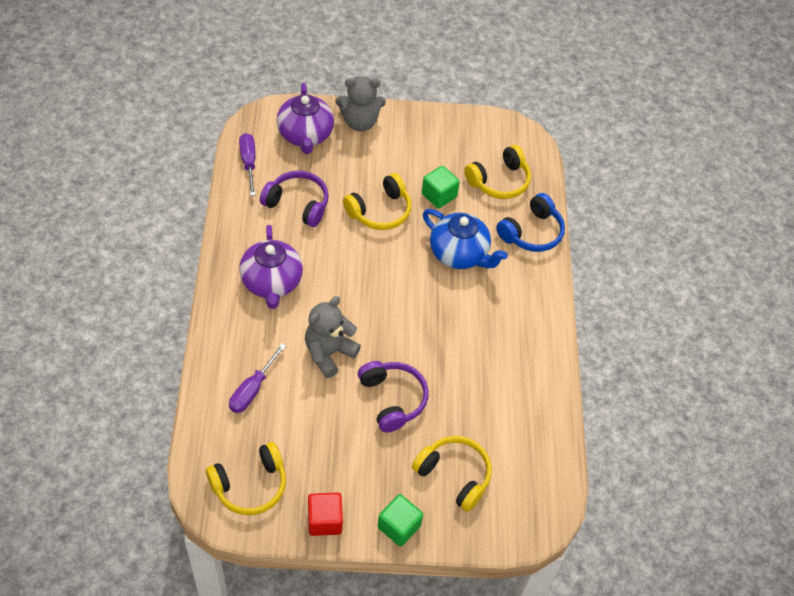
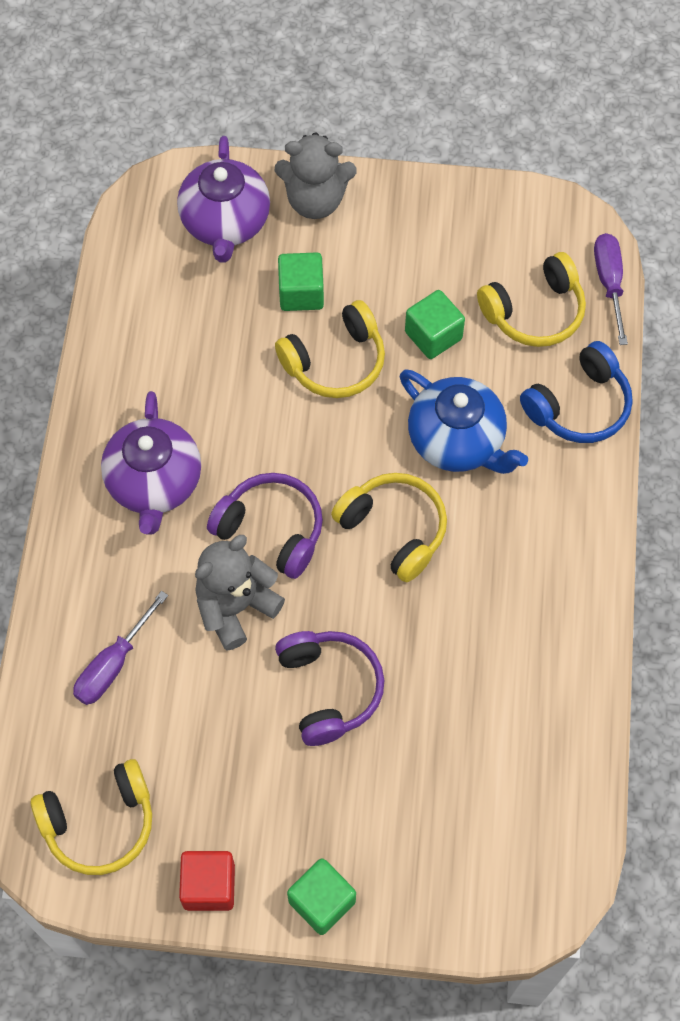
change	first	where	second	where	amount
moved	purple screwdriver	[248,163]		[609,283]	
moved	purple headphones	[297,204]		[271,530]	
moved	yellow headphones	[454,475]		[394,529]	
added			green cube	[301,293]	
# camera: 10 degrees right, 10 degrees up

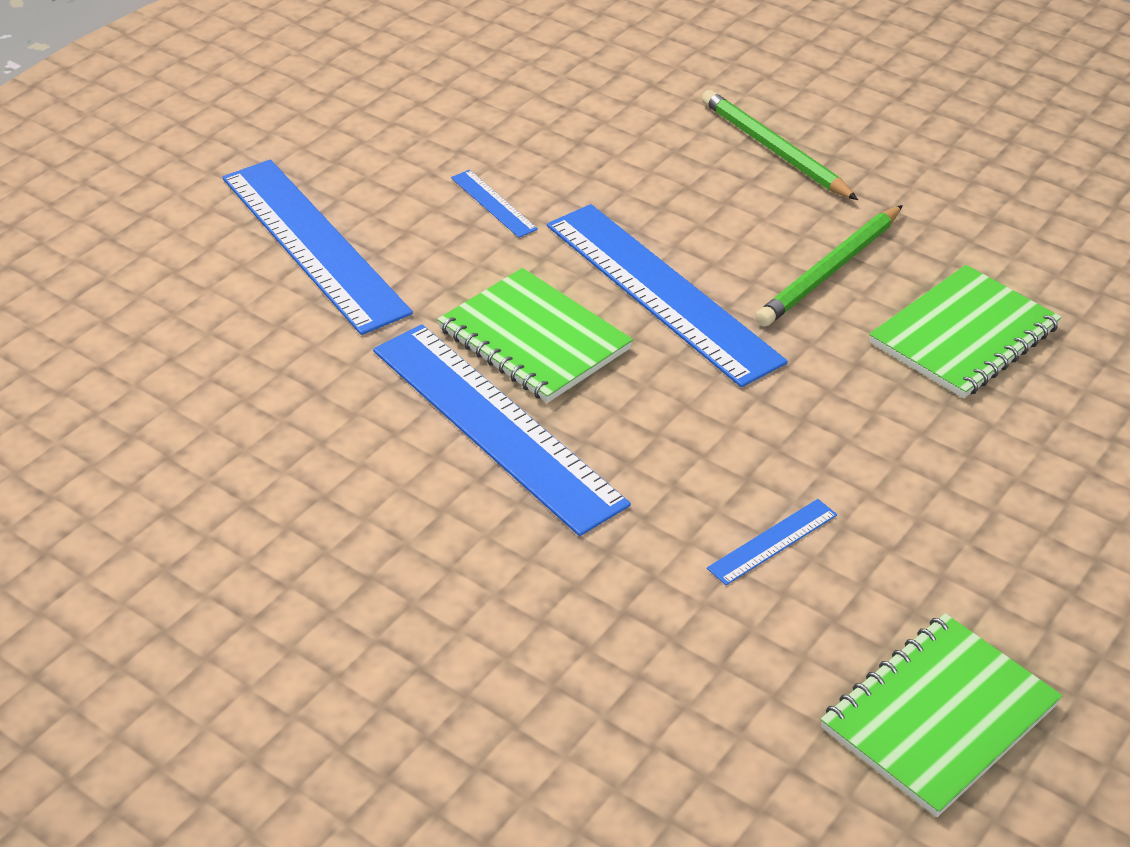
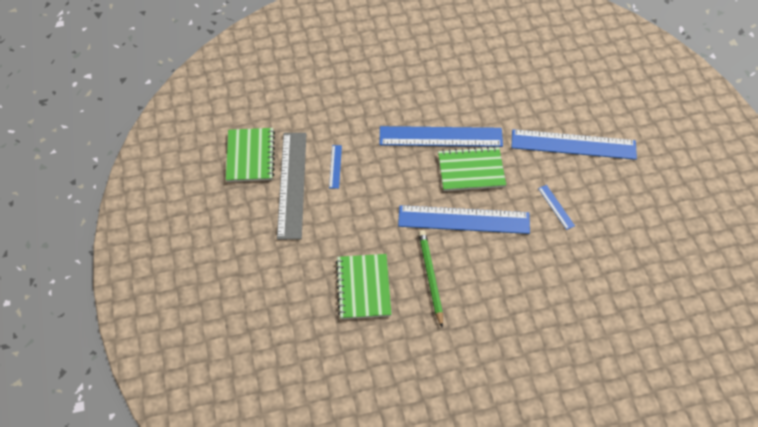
change	first	where	second	where	amount
turned	blue ruler	[493,203]		[556,207]	60 degrees clockwise
removed	green pencil	[775,150]			
added			grey ruler	[292,184]	
# camera: 130 degrees right, 15 degrees up

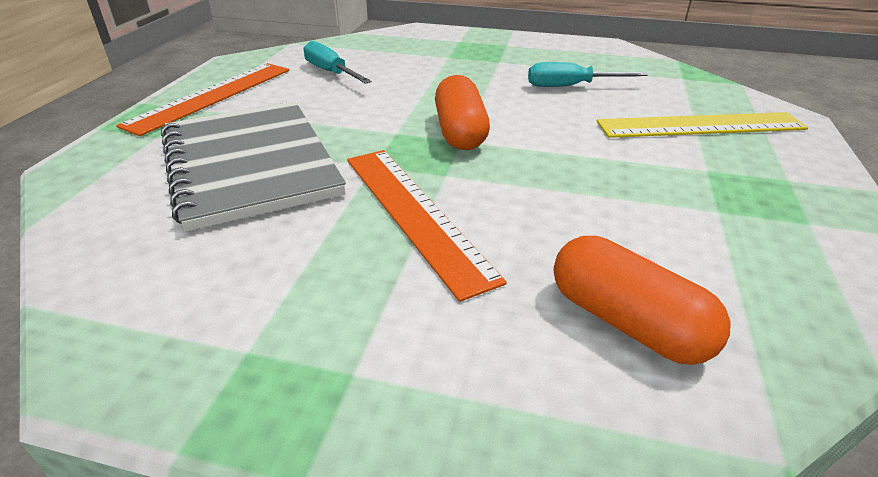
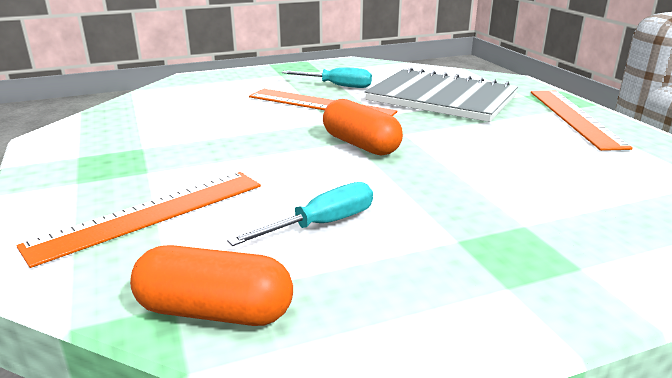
change	first	where	second	where	amount
moved	turquoise screwdriver	[330,72]		[337,86]	
moved	orange capsule	[626,322]		[215,311]	
recoloured	yellow ruler	[700,125]	orange ruler	[150,214]	
# camera: 145 degrees right, 10 degrees down

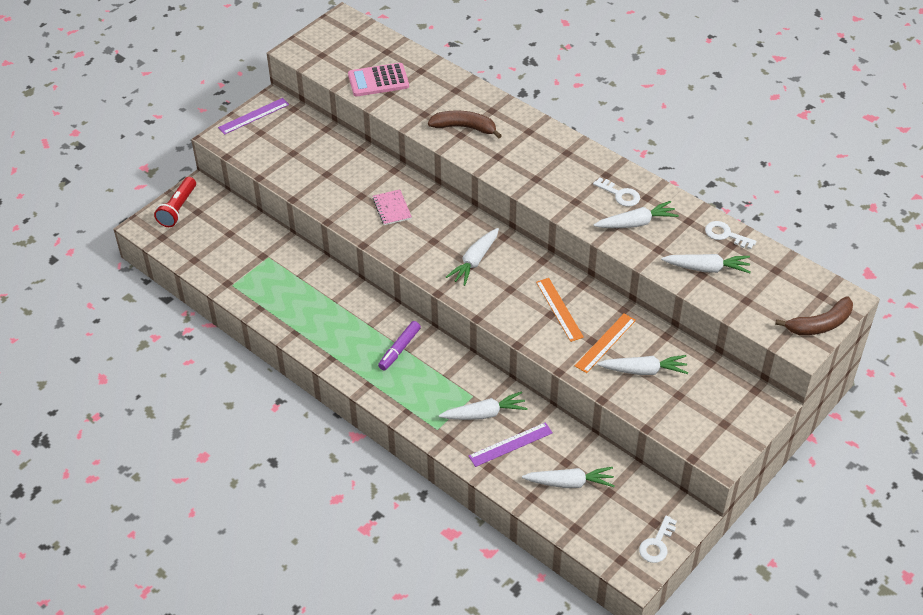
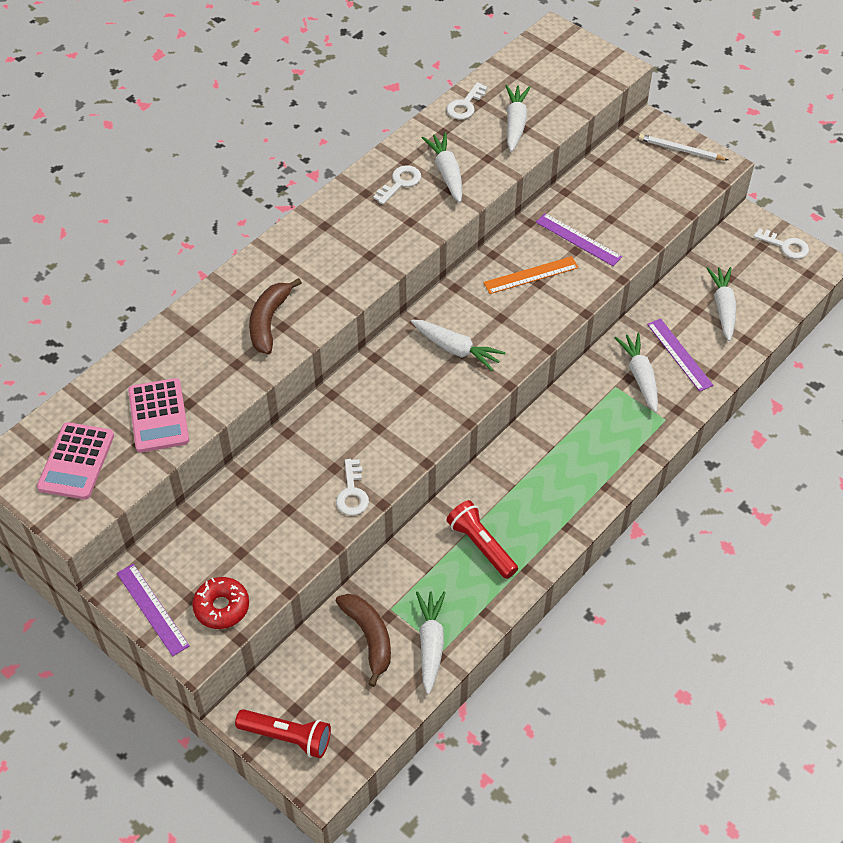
change	first	where	second	where	amount
removed	pink notebook	[392,208]			
removed	purple marker	[399,349]			
recoloured	orange ruler	[605,343]	purple ruler	[578,239]	
moved	white carrot	[644,370]		[431,644]	
moved	brown banana	[820,324]		[369,637]	
added			pink calculator	[76,461]	
added			red donut	[221,607]	
added			white key	[352,493]	
added			red flashlight	[481,545]	
added			white pencil	[680,150]	
# camera: 90 degrees left, 5 degrees up

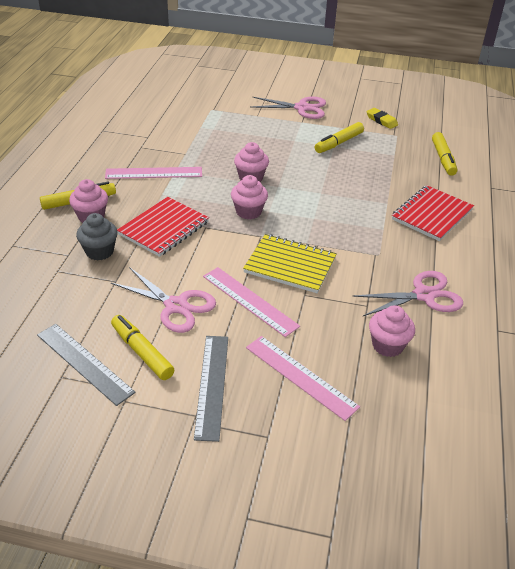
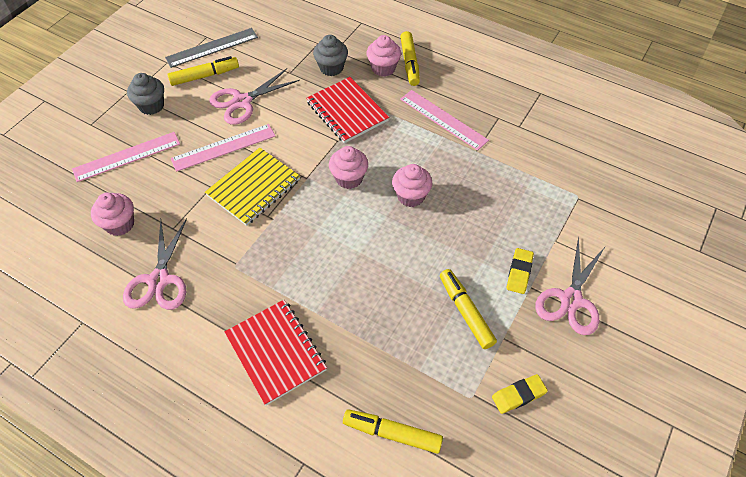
change	first	where	second	where	amount
turned	pink ruler	[154,173]		[443,119]	60 degrees counterclockwise
replaced	grey ruler	[212,385]	grey cupcake	[151,106]	
added			yellow eraser	[519,272]	
# camera: 110 degrees right, 15 degrees up

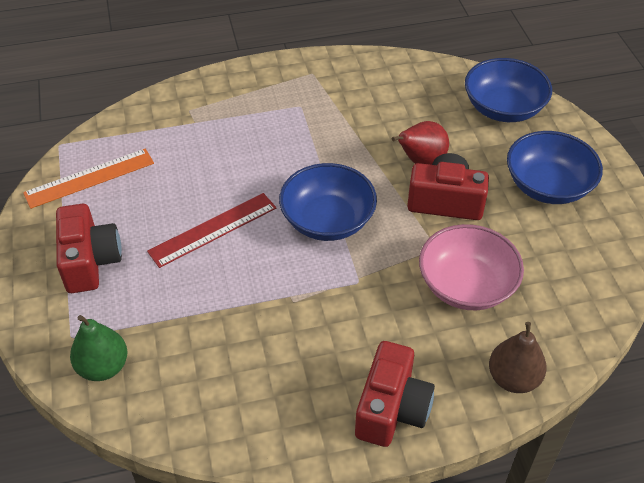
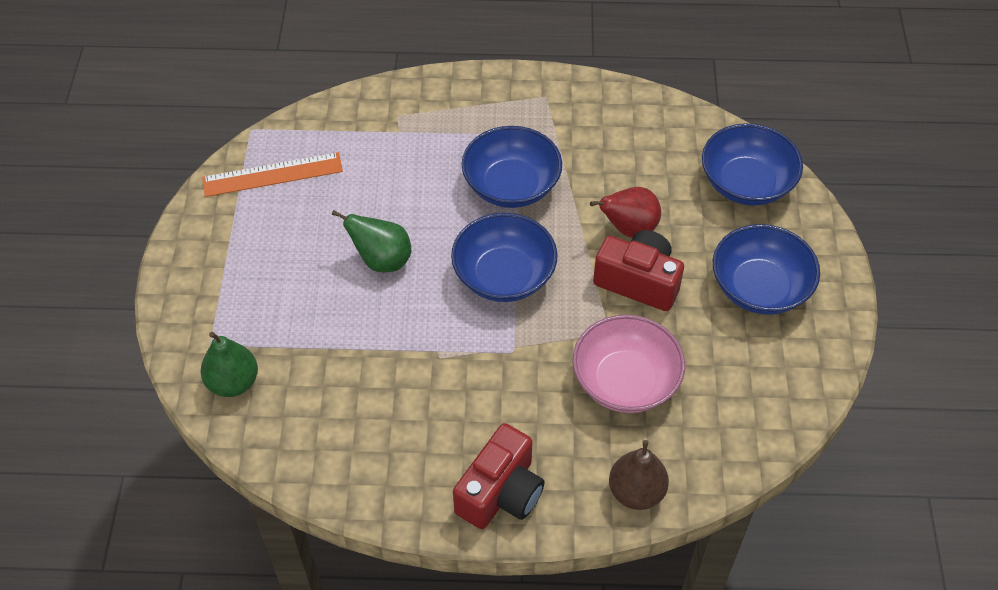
change	first	where	second	where	amount
removed	red camera	[90,261]			
replaced	red ruler	[213,229]	green pear	[382,260]	
added			blue bowl	[511,185]	
# camera: 15 degrees right, 5 degrees up

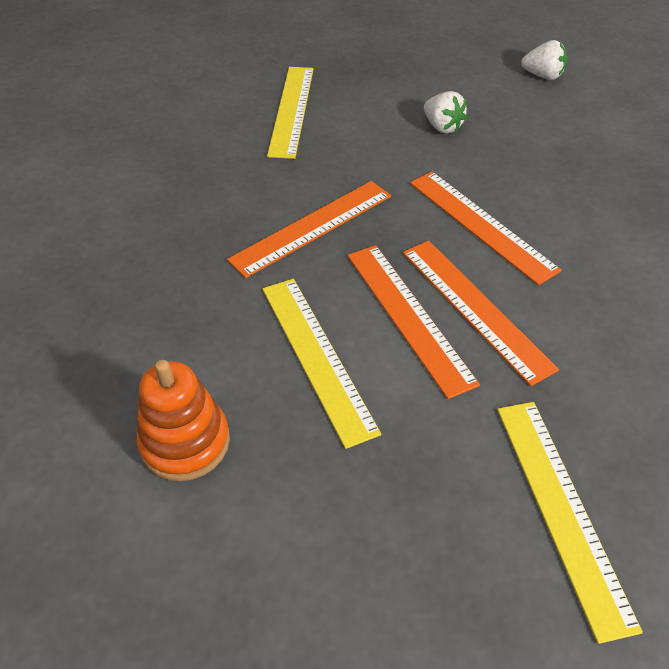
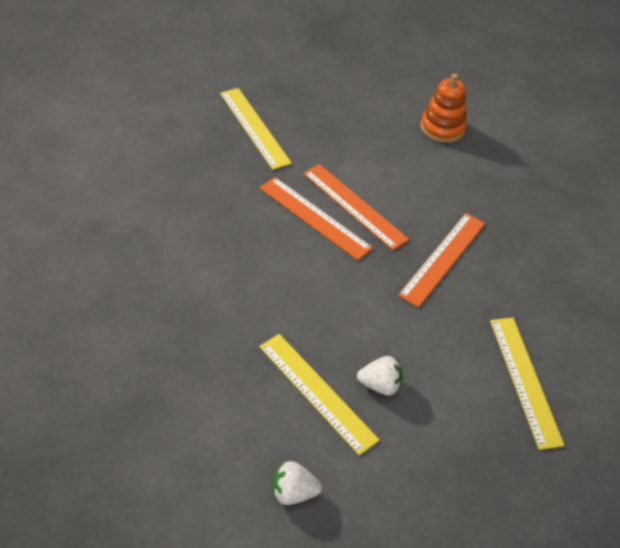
change	first	where	second	where	amount
moved	yellow ruler	[317,356]		[317,392]	
removed	orange ruler	[481,225]			
turned	white strawberry	[442,127]		[380,385]	150 degrees clockwise
# camera: 160 degrees right, 0 degrees up

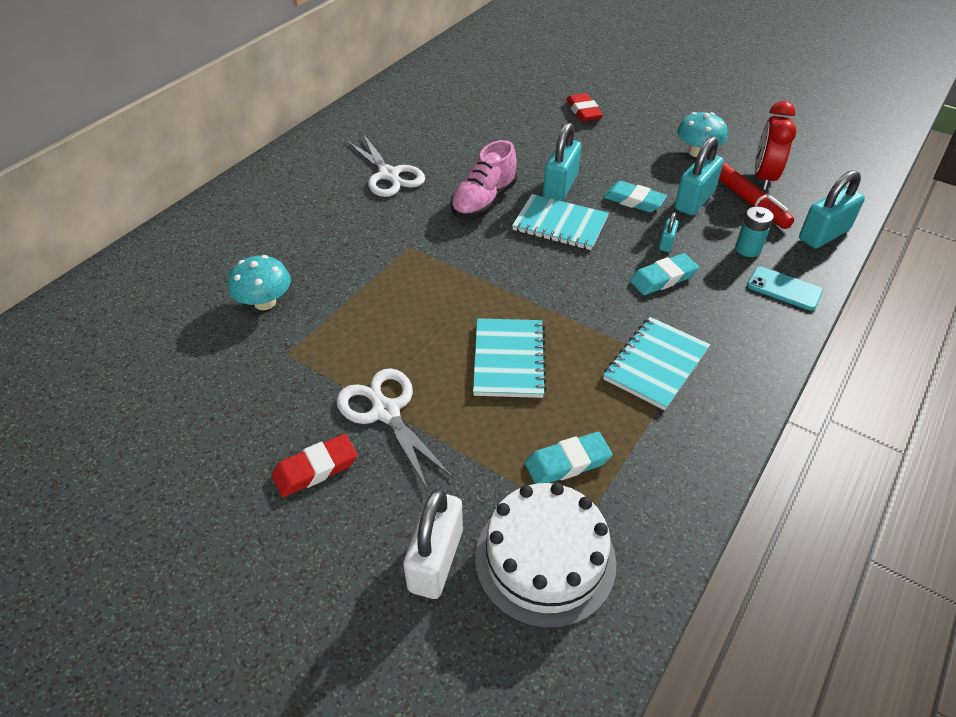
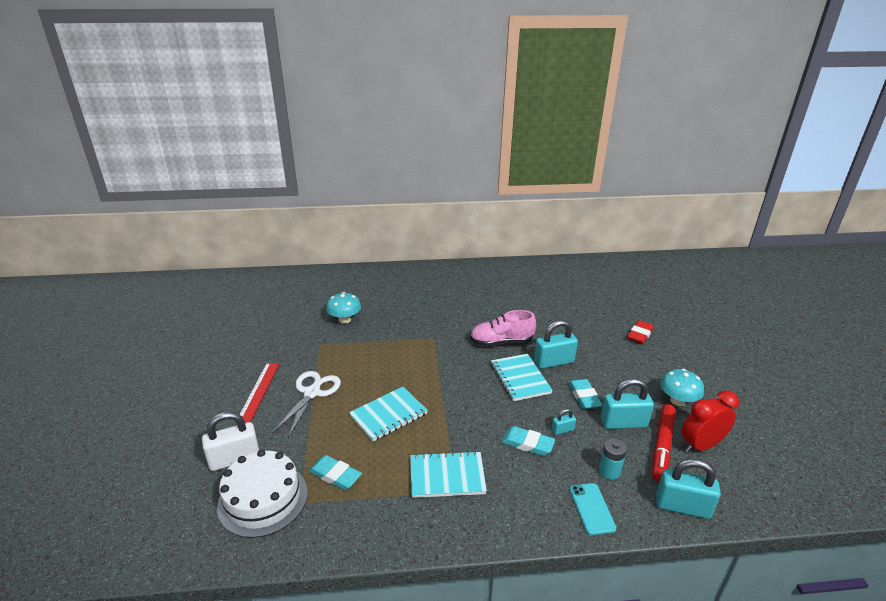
change	first	where	second	where	amount
replaced	red eraser	[315,469]	red ruler	[258,391]	
removed	white scissors	[389,175]			
# camera: 50 degrees right, 15 degrees down

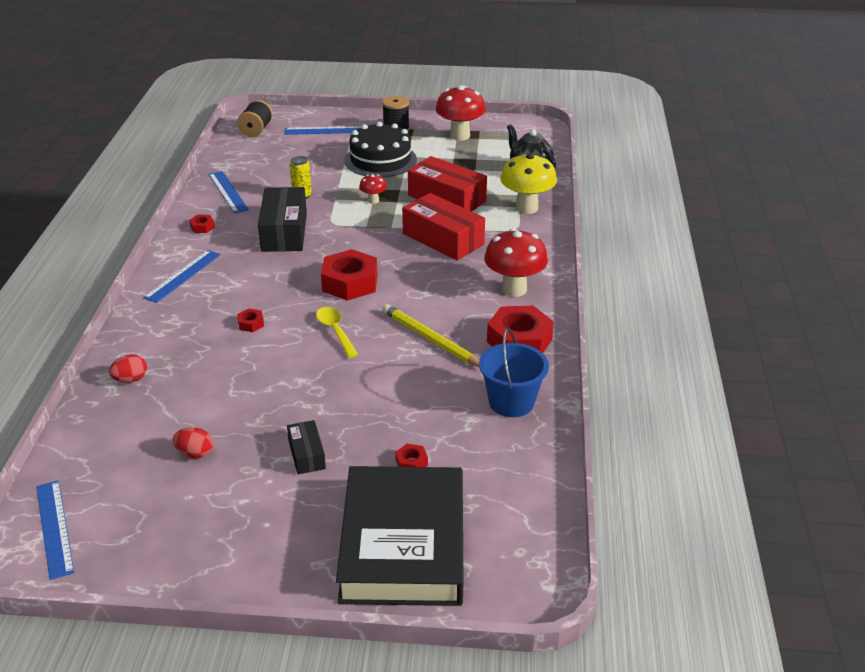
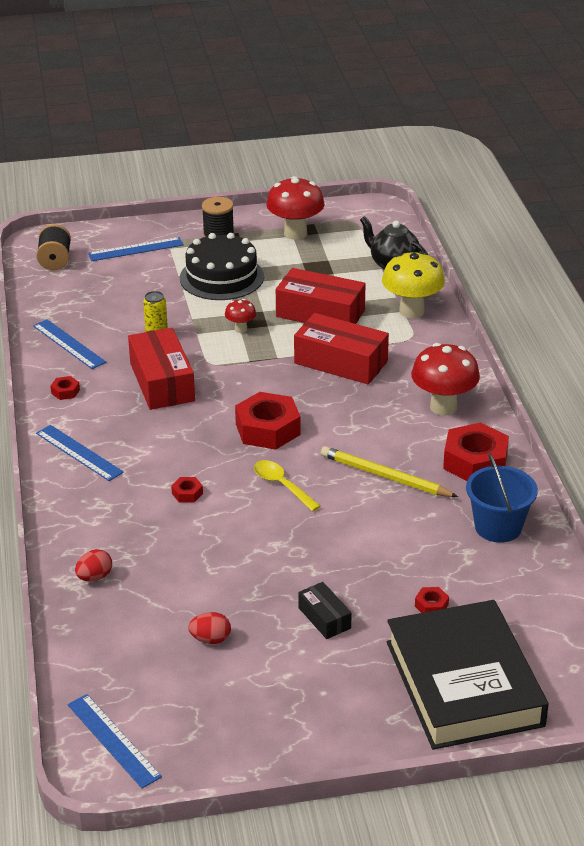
change	first	where	second	where	amount
turned	blue ruler	[183,276]		[79,452]	60 degrees counterclockwise
recoloured	black box	[284,232]	red box	[162,382]	
# camera: 15 degrees left, 0 degrees up

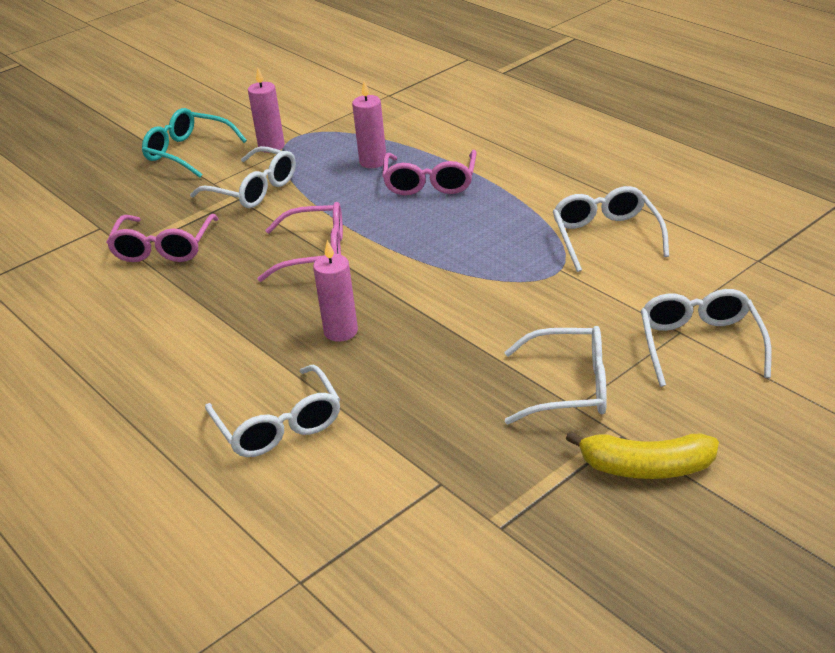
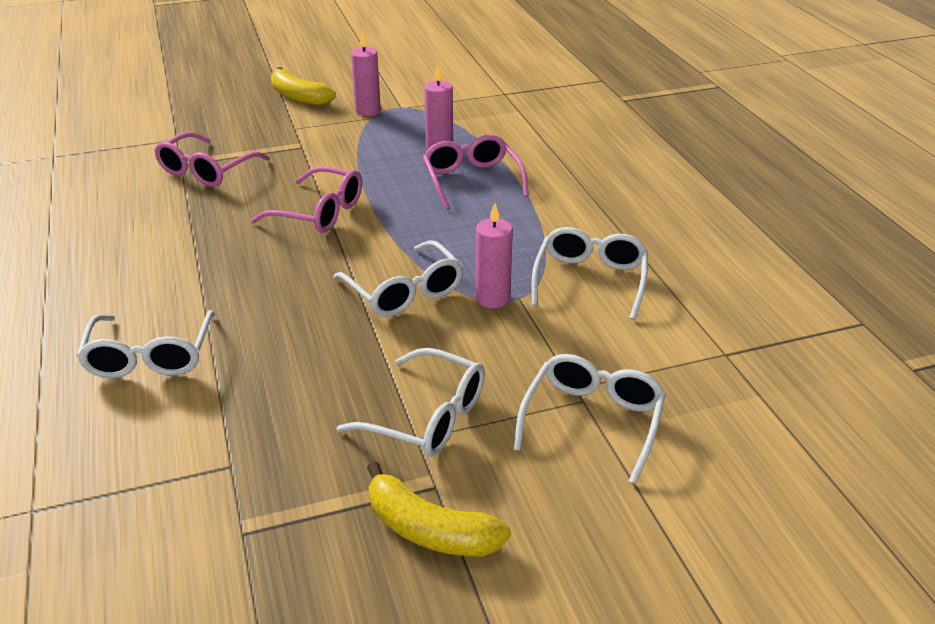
change	first	where	second	where	amount
replaced	turquoise glasses	[188,152]	yellow banana	[298,97]	
moved	white glasses	[254,189]		[405,292]	
moved	pink candle	[341,331]		[492,298]	
turned	pink glasses	[430,183]		[472,180]	135 degrees clockwise
# camera: 20 degrees right, 0 degrees up

